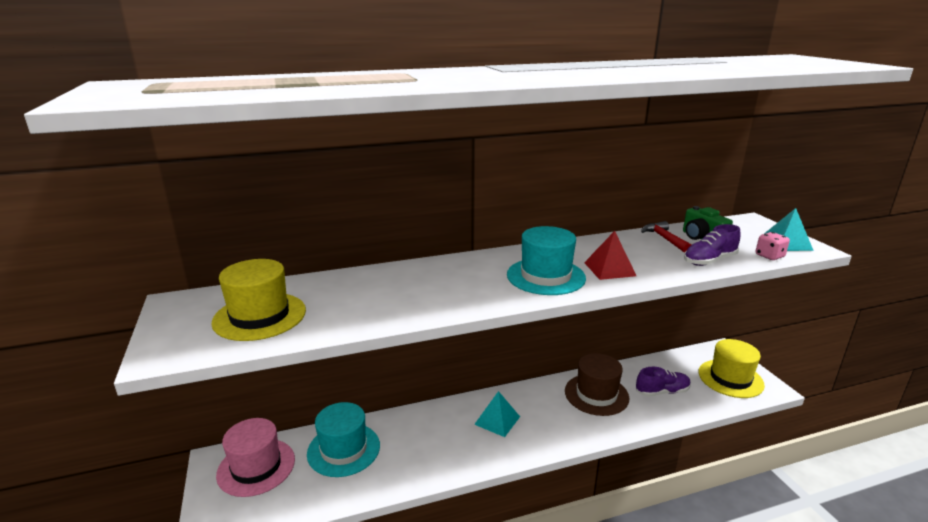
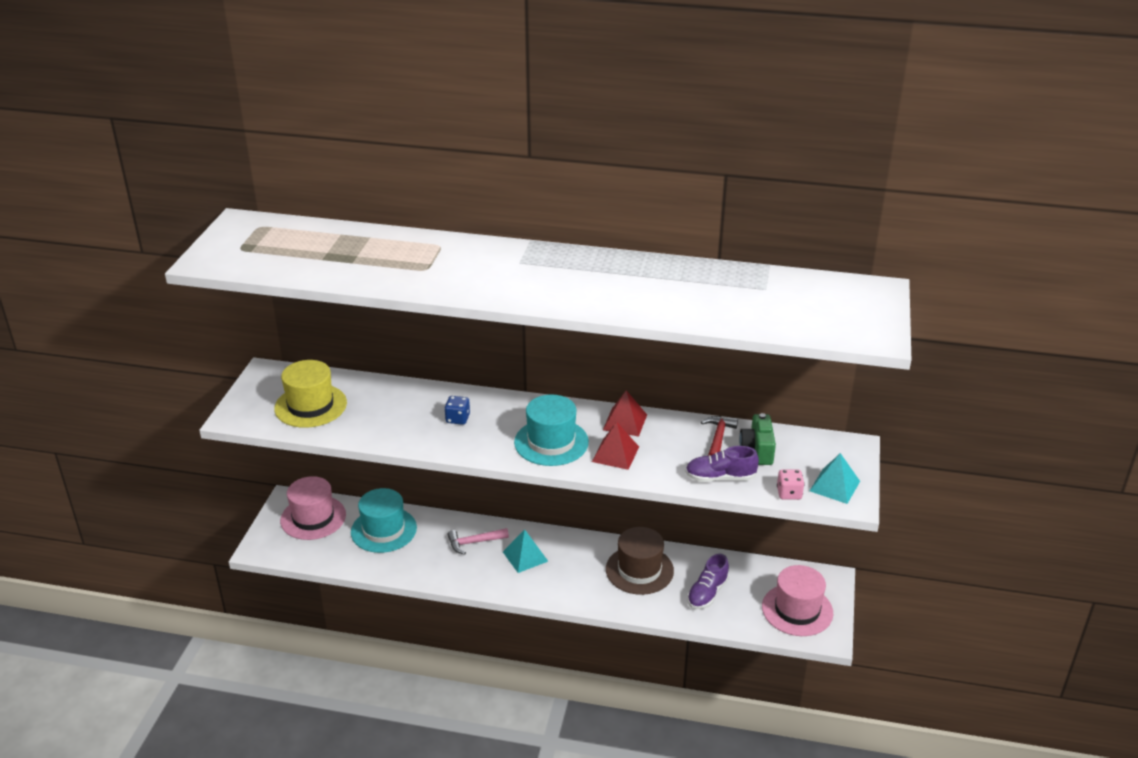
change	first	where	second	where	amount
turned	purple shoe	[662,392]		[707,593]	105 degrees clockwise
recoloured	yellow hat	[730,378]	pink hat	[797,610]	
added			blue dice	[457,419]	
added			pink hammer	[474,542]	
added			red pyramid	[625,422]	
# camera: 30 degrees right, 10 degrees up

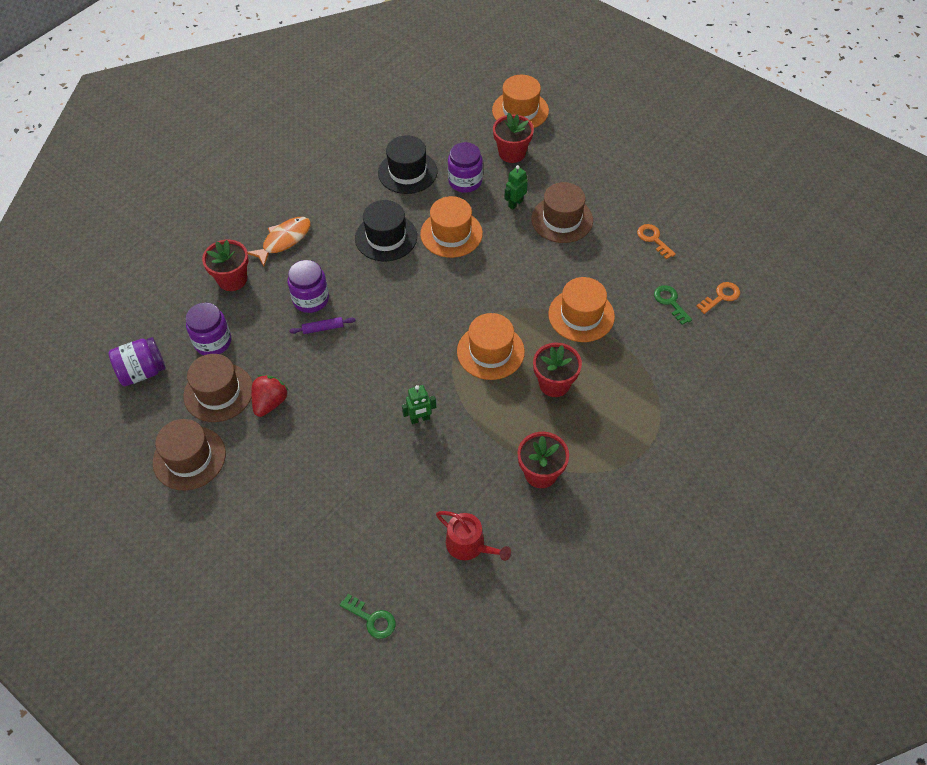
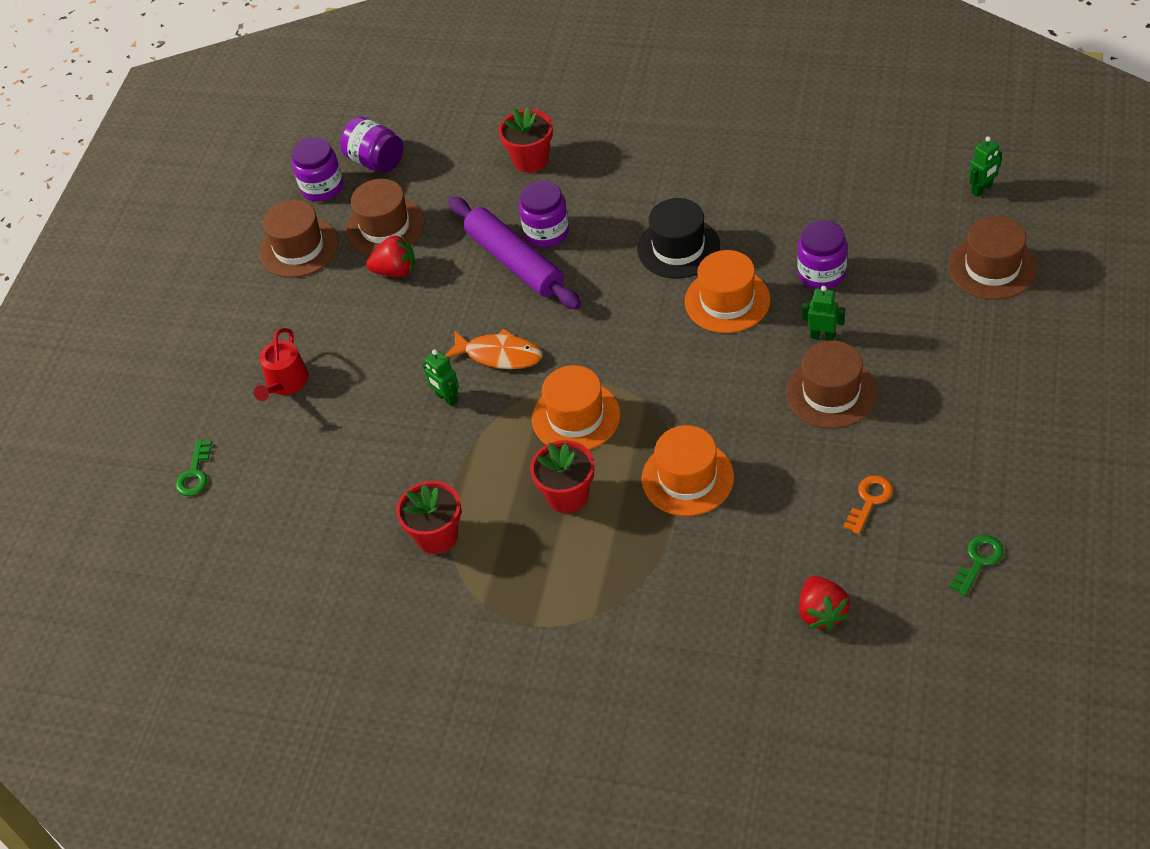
change	first	where	second	where	amount
moved	purple jar	[213,342]		[322,187]	
moved	orange fish	[284,240]		[499,355]	
resized	purple rolling pin	[323,328]		[514,262]	x2.50
removed	black hat	[407,172]			
moved	red watering can	[469,545]		[285,383]	
recoloured	orange hat	[520,110]	brown hat	[992,267]	
removed	red flower pot	[512,153]			
moved	green key	[670,302]		[978,561]	
replaced	orange key	[721,297]	red strawberry	[821,613]	
added			green robot	[982,189]	
# camera: 70 degrees right, 5 degrees down

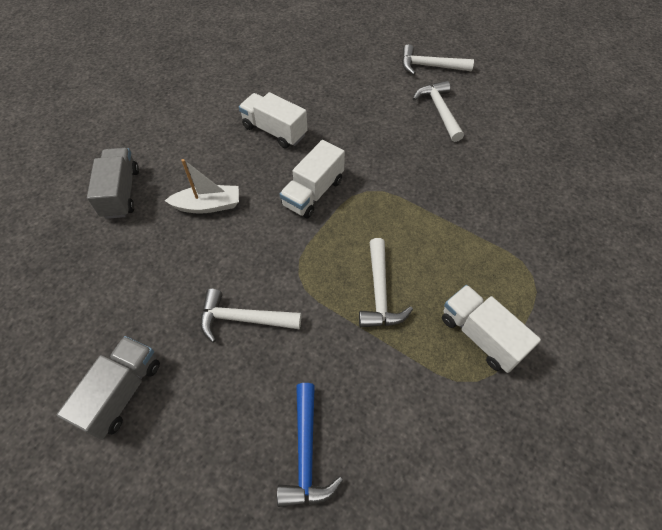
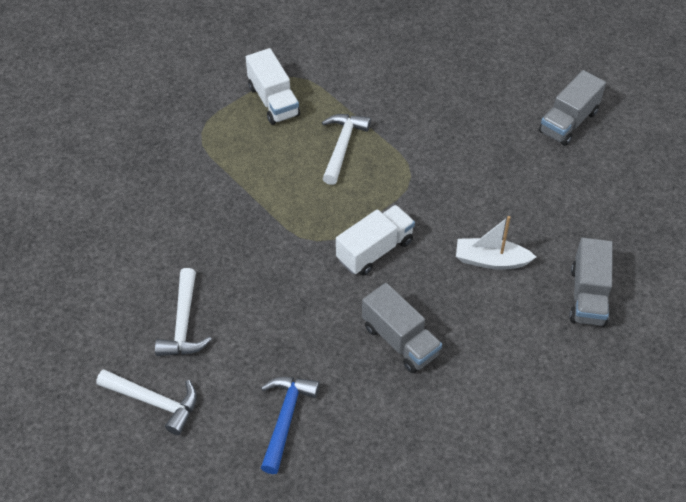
change	first	where	second	where	amount
removed	white hammer	[243,319]			
recoloured	white truck	[274,131]	grey truck	[400,340]	
moved	blue hammer	[306,453]		[285,419]	
# camera: 165 degrees left, 5 degrees down

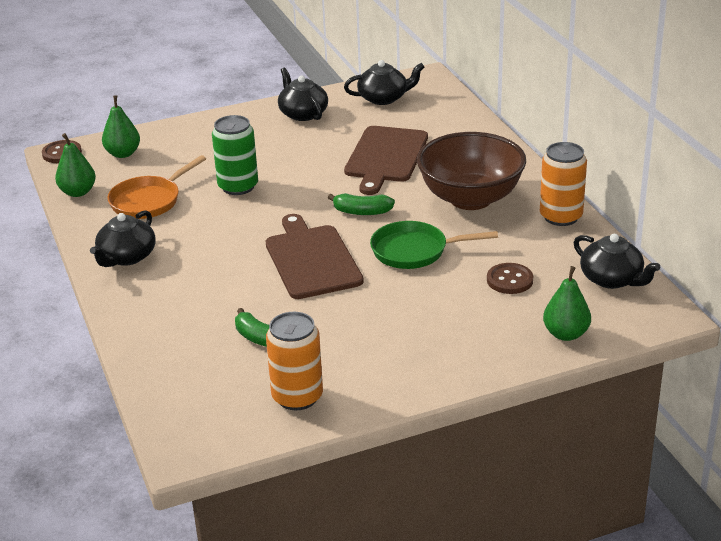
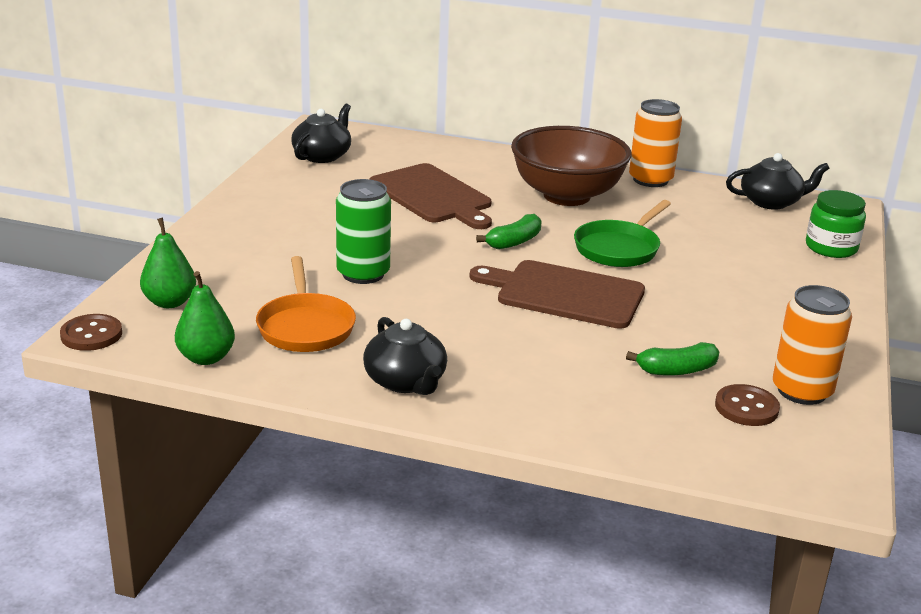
change	first	where	second	where	amount
removed	black teapot	[303,113]			
moved	brown button	[509,280]		[746,407]	
replaced	green pear	[566,334]	green jar	[831,247]	
# camera: 55 degrees left, 5 degrees down

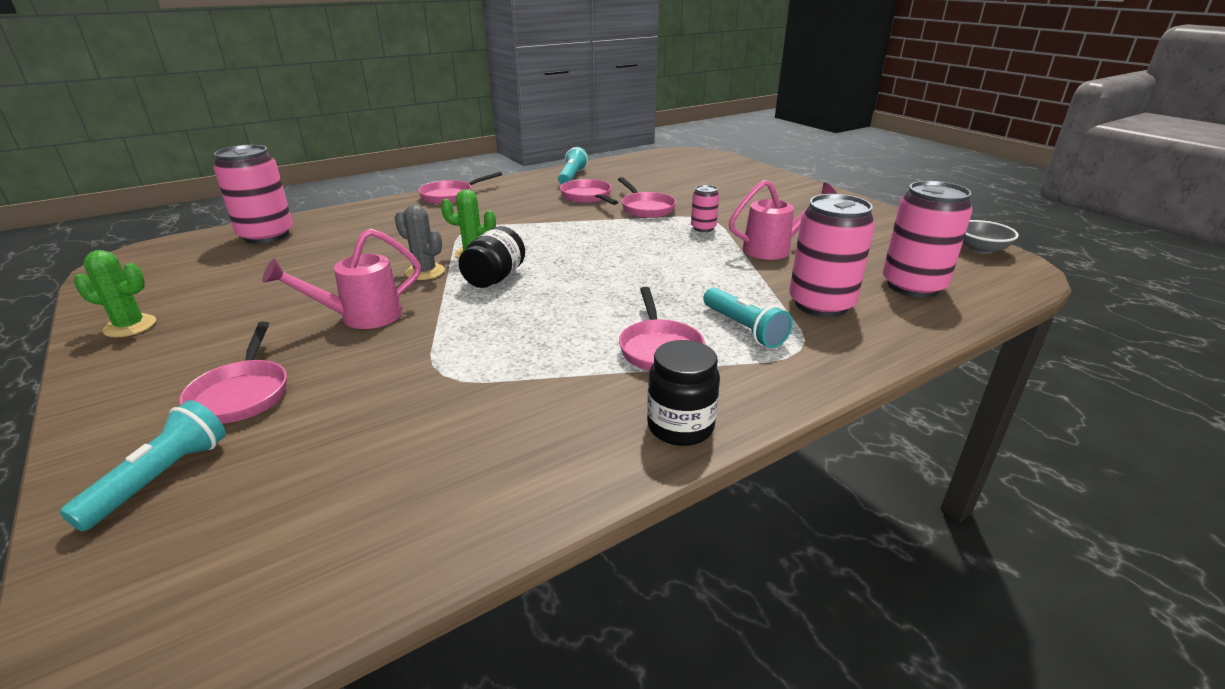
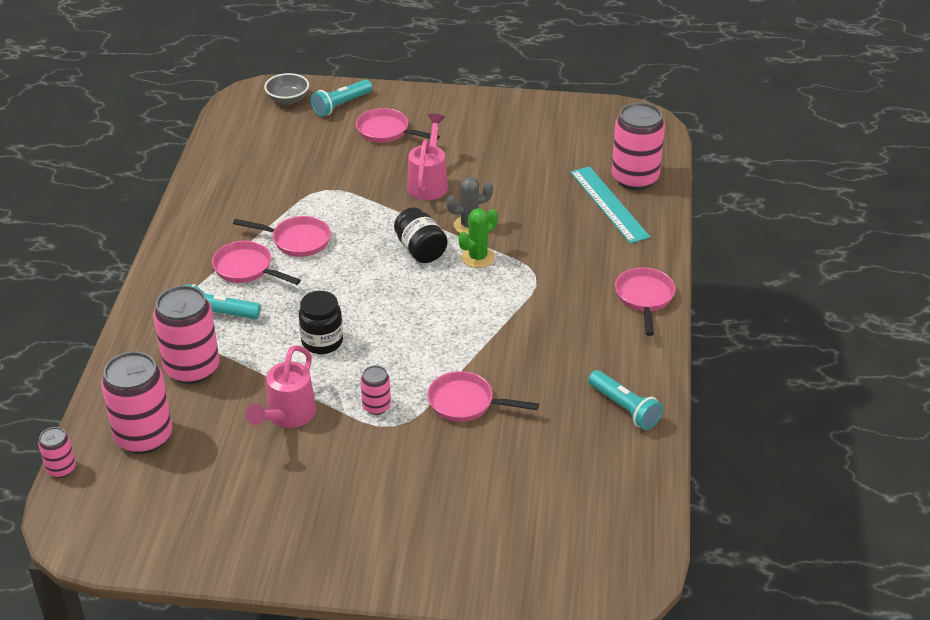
change	first	where	second	where	amount
turned	turquoise flashlight	[160,478]		[341,105]	75 degrees clockwise
removed	green cactus	[130,326]			
moved	pink pan	[588,197]		[297,240]	
moved	black jar	[680,427]		[322,342]	
moved	grey bowl	[980,249]		[288,99]	
added			pink can	[61,469]	
added			turquoise ruler	[609,204]	
# camera: 130 degrees right, 10 degrees up

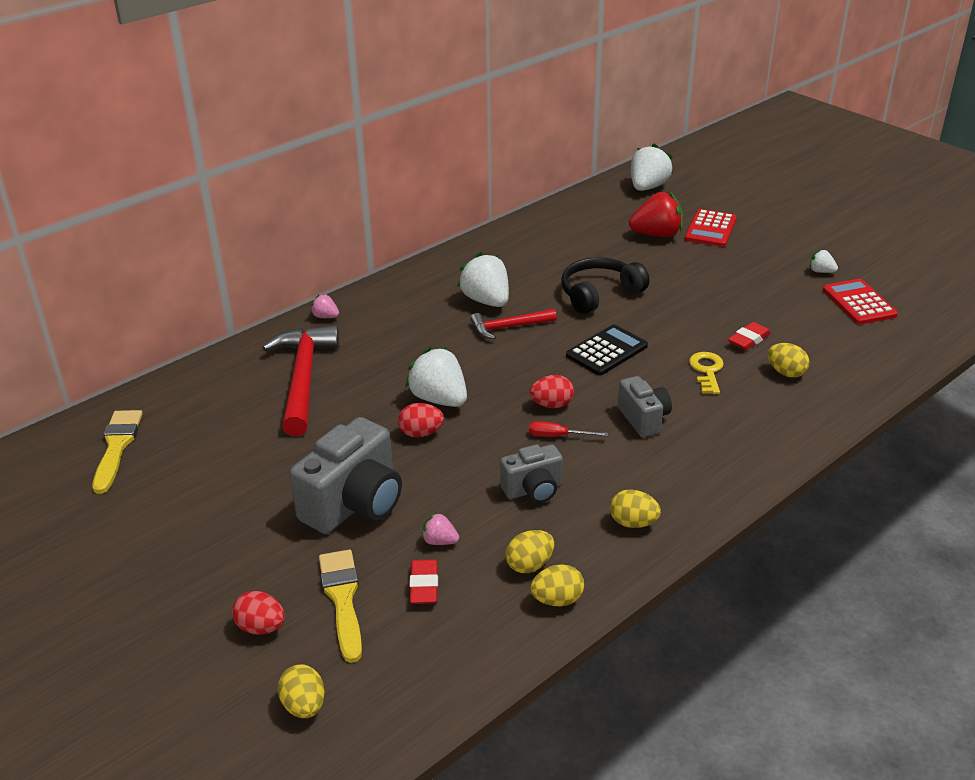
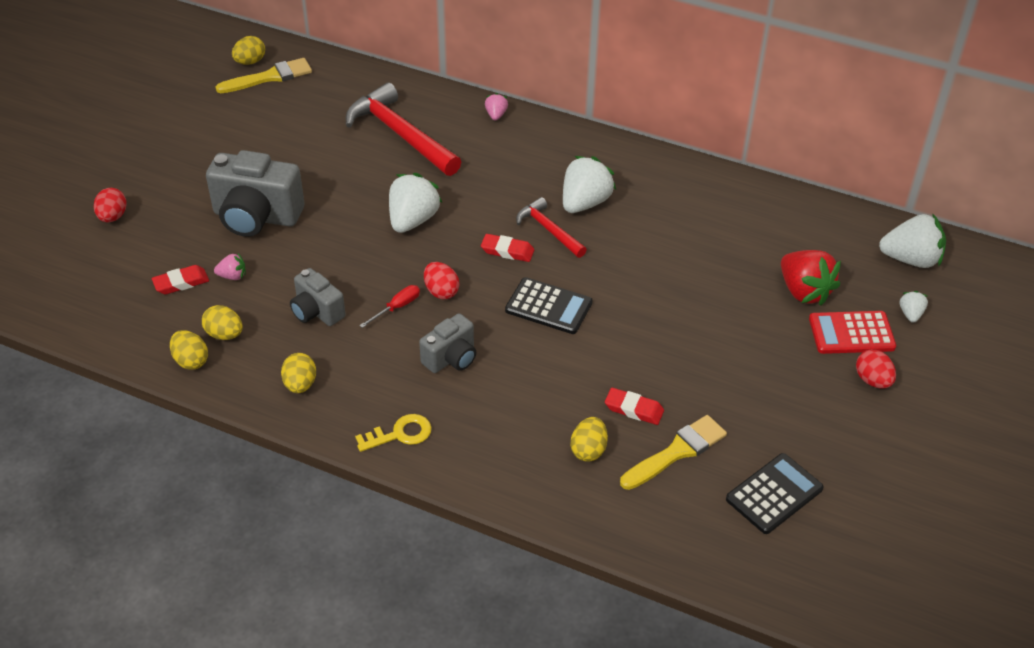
change	first	where	second	where	amount
turned	red hammer	[303,378]		[400,134]	105 degrees counterclockwise
moved	yellow egg	[304,706]		[250,62]	
moved	yellow brush	[342,599]		[677,452]	
moved	red egg	[421,433]		[872,380]	
turned	pink strawberry	[439,541]		[232,276]	90 degrees clockwise
turned	red screwdriver	[558,436]		[397,307]	60 degrees clockwise
removed	black headphones	[599,294]			
moved	yellow key	[707,371]		[400,434]	
moved	white strawberry	[821,271]		[910,314]	
recoloured	red calculator	[859,302]	black calculator	[774,494]	
added			red eraser	[507,251]	
# camera: 65 degrees right, 10 degrees up

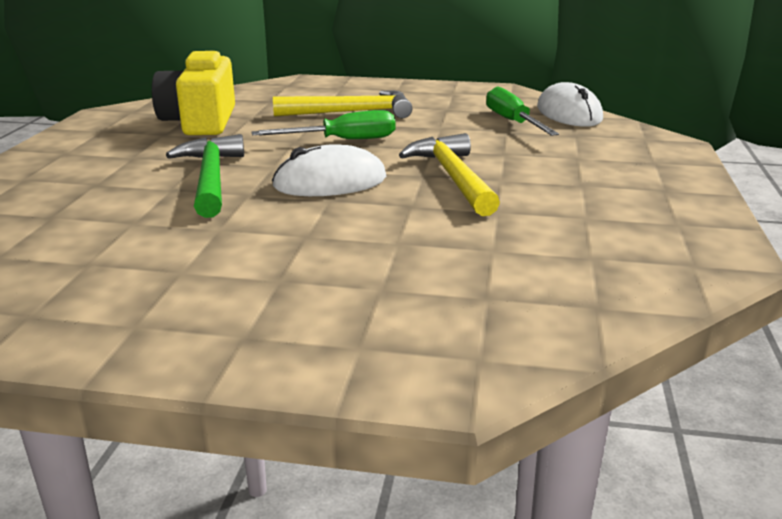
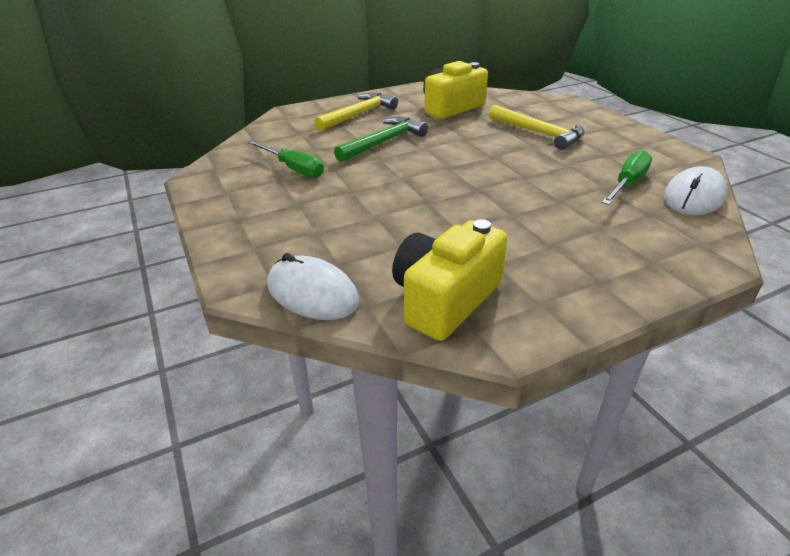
change	first	where	second	where	amount
moved	green screwdriver	[343,140]		[293,169]	
moved	white mouse	[330,182]		[312,293]	
moved	yellow hammer	[453,177]		[359,114]	
added			yellow camera	[445,299]	
# camera: 55 degrees right, 10 degrees up

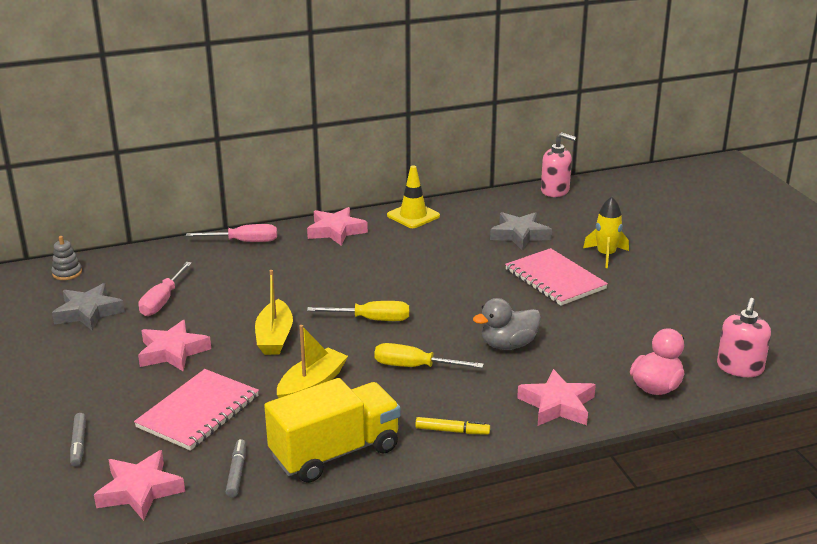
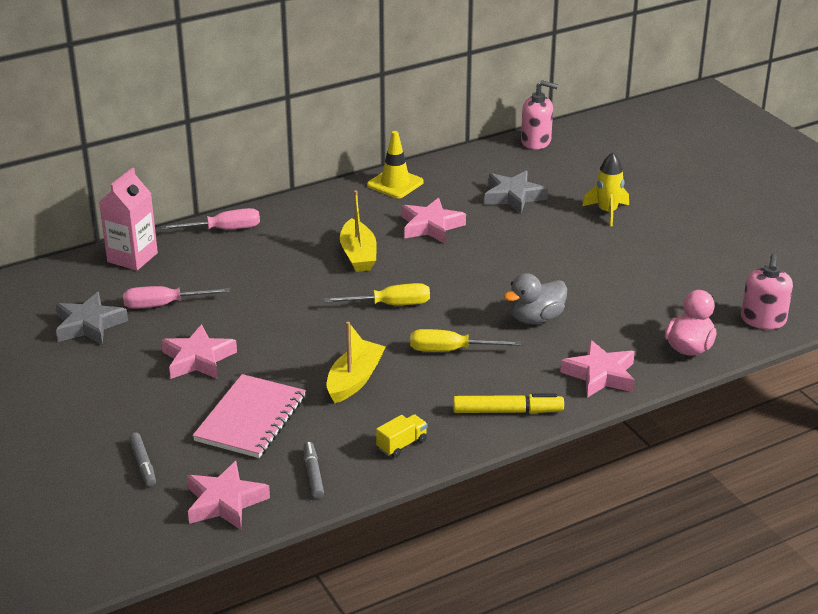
change	first	where	second	where	amount
removed	grey stacking toy	[67,273]			
turned	pink screwdriver	[162,301]		[163,305]	75 degrees clockwise
moved	yellow boat	[274,337]		[358,255]	
resized	yellow truck	[335,453]		[402,444]	x0.42
moved	pink star	[336,231]		[431,226]	
resized	yellow marker	[452,431]		[507,411]	x1.51
removed	pink notebook	[555,279]			
added			pink carton	[132,257]	
# camera: 10 degrees left, 5 degrees up

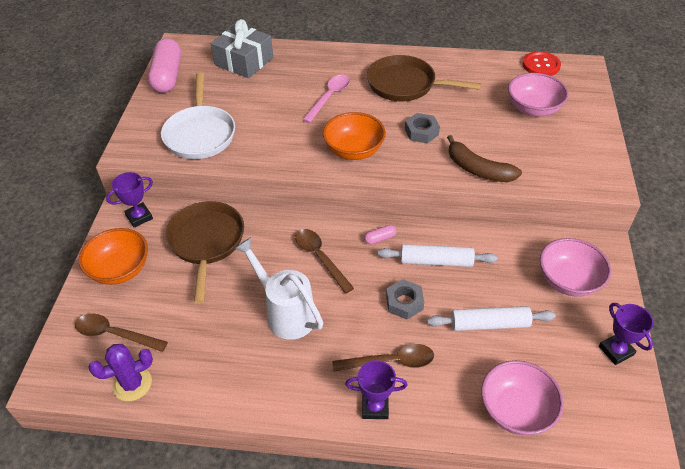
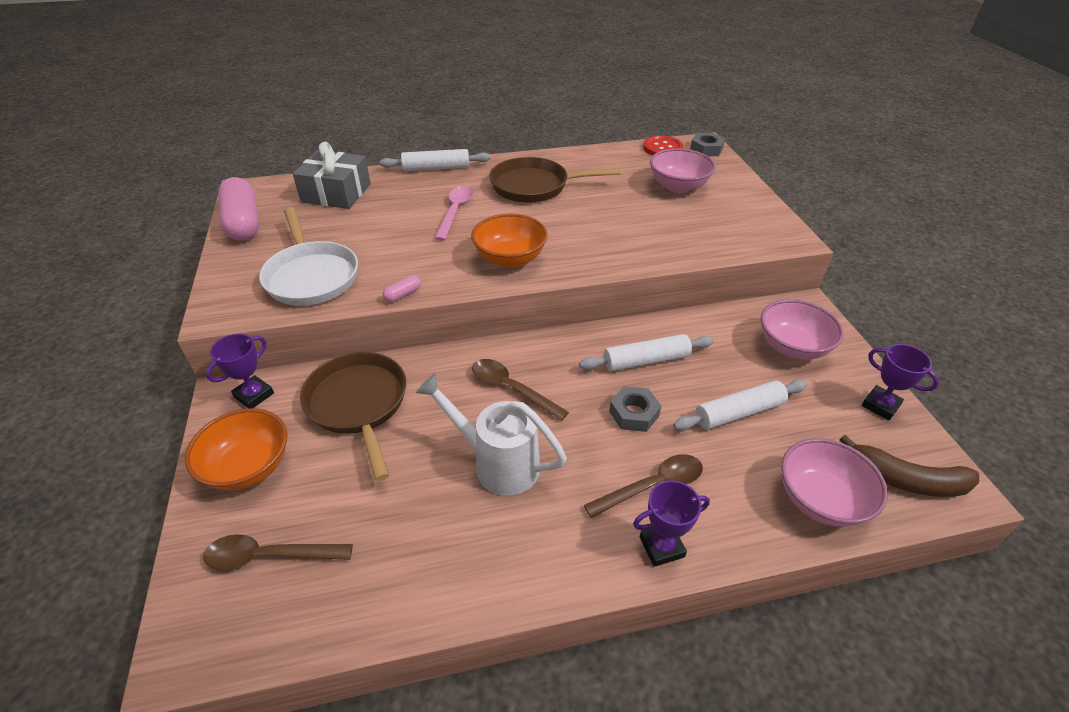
change	first	where	second	where	amount
removed	purple cactus	[132,384]			
moved	pink capsule	[380,238]		[403,294]	
moved	grey nut	[421,132]		[706,149]	
moved	brown banana	[478,169]		[906,480]	
added			white rolling pin	[436,168]	
# camera: 20 degrees left, 5 degrees down

